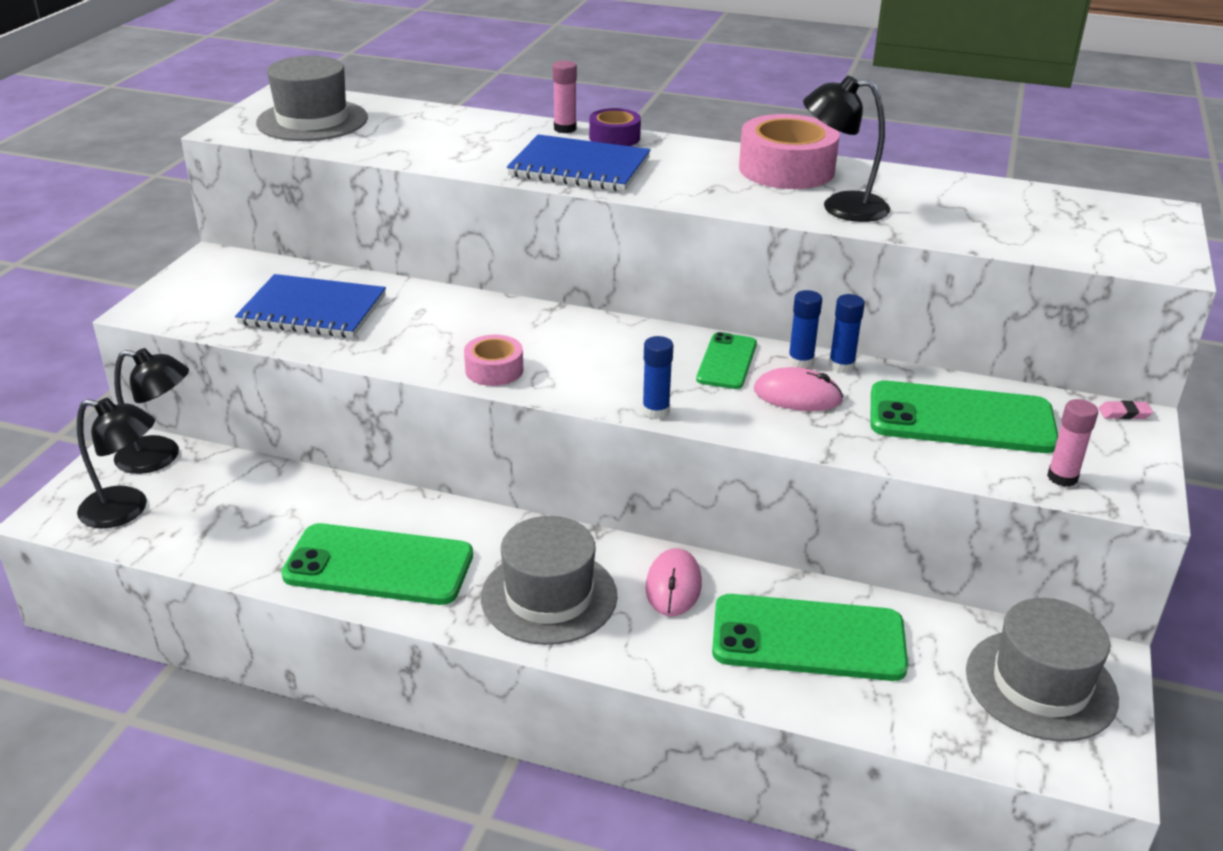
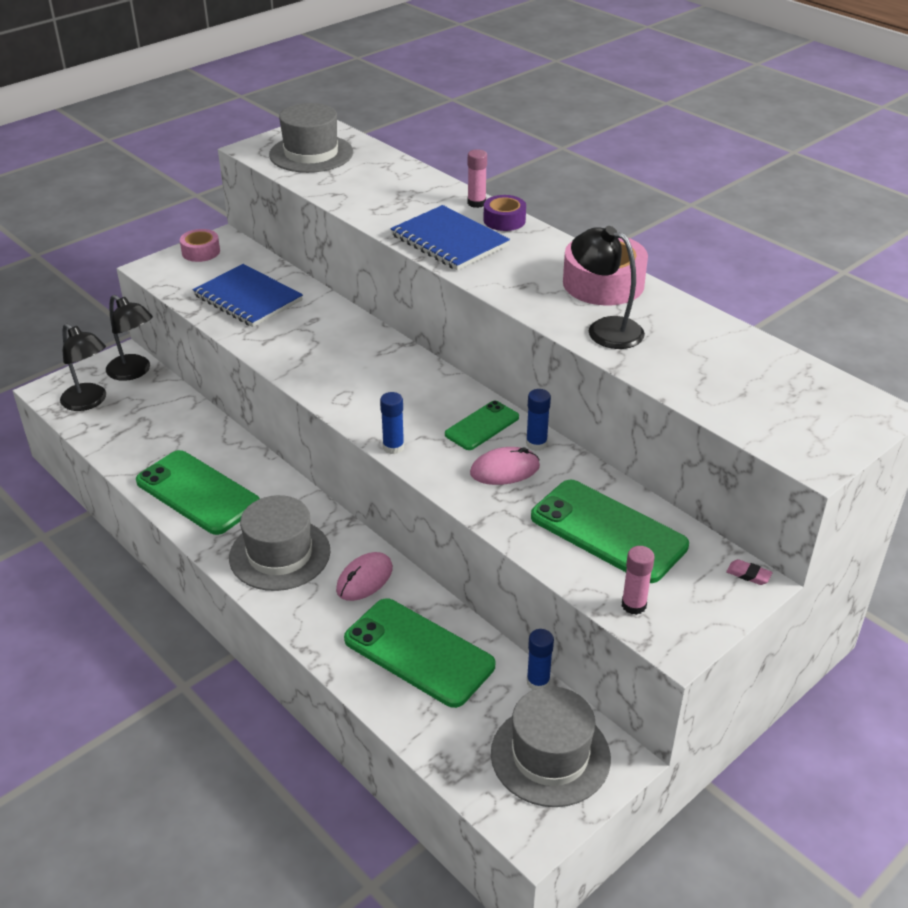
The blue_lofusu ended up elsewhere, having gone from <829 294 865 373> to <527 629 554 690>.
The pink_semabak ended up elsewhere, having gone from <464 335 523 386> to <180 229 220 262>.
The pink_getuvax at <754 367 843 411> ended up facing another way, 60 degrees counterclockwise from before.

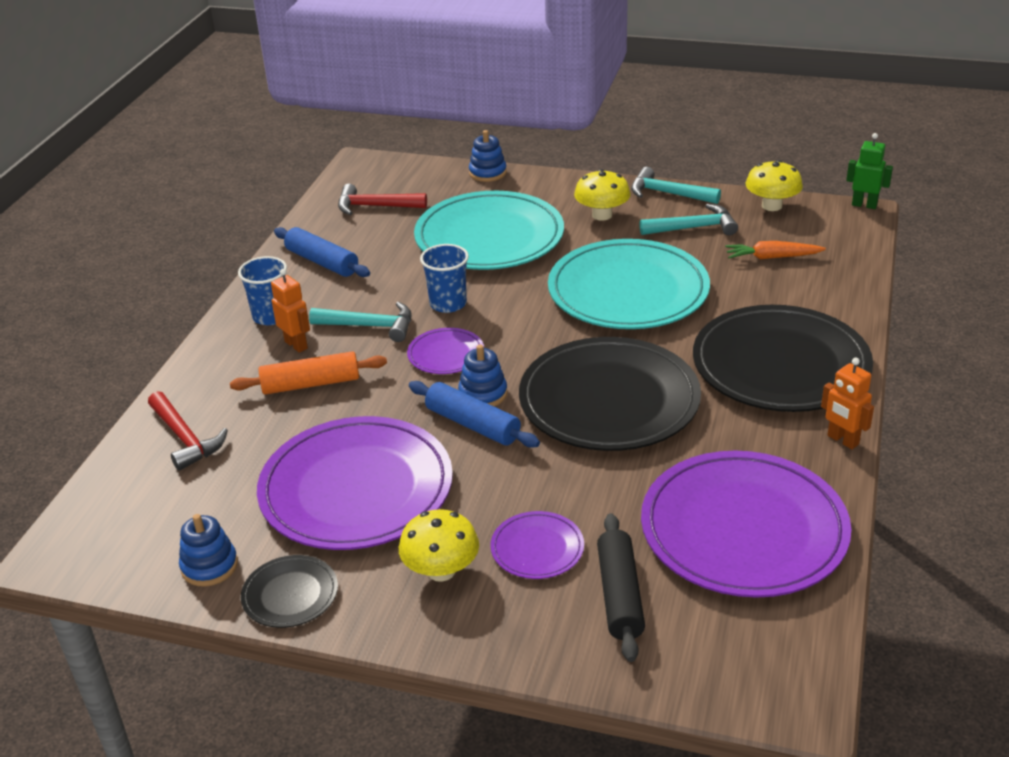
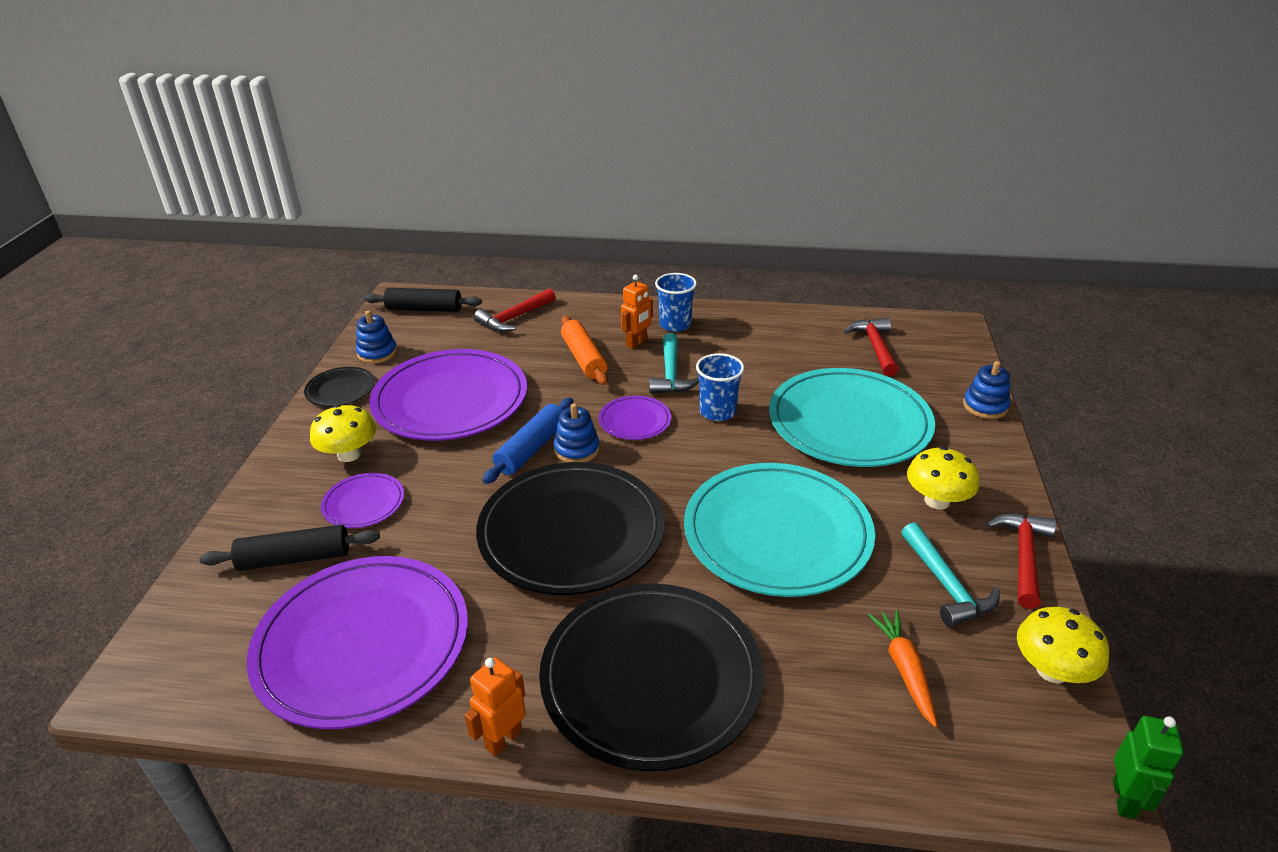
What was the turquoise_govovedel at <631 167 721 204> turned into the red_govovedel at <986 513 1056 609>.
The second view lost the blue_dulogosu at <274 227 370 277>.
The second view gained the black_dulogosu at <364 288 482 312>.

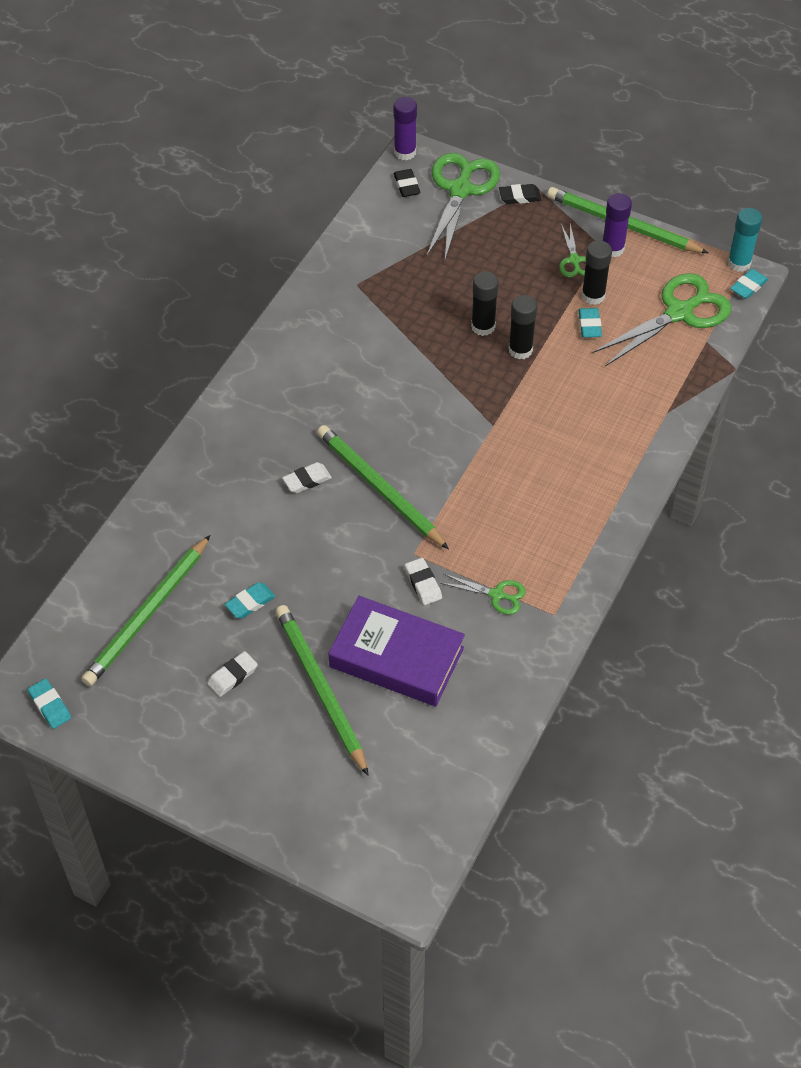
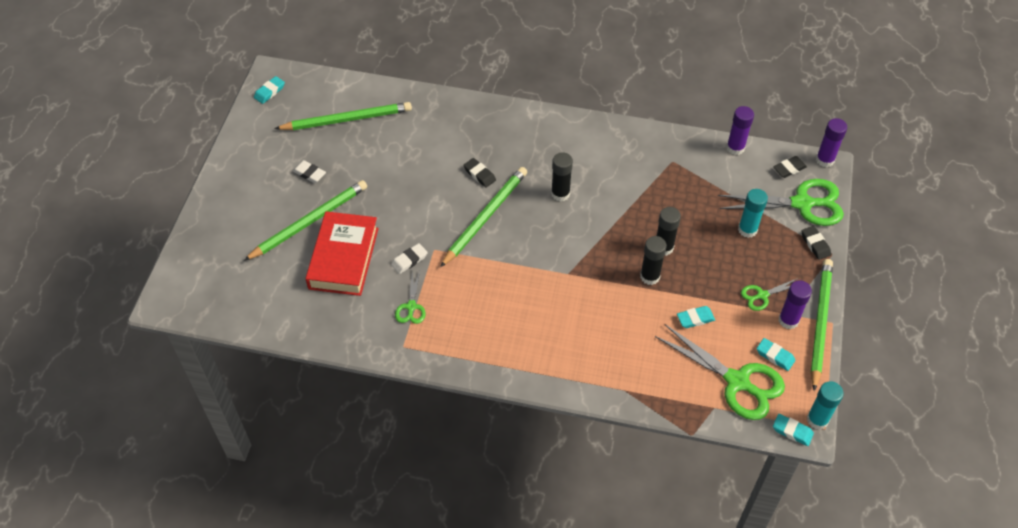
The black_lofusu ended up elsewhere, having gone from <582 240 612 305> to <551 153 573 202>.
What was the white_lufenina at <282 462 332 493> turned into the black_lufenina at <463 158 496 188>.
The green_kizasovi at <82 535 210 686> ended up facing another way, 150 degrees clockwise from before.
The turquoise_lufenina ended up elsewhere, having gone from <225 582 275 619> to <756 338 795 371>.
What was the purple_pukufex at <328 596 465 706> turned into the red_pukufex at <305 211 379 296>.
The second view gained the purple_lofusu at <726 106 754 155>.
The second view gained the turquoise_lofusu at <738 189 768 238>.

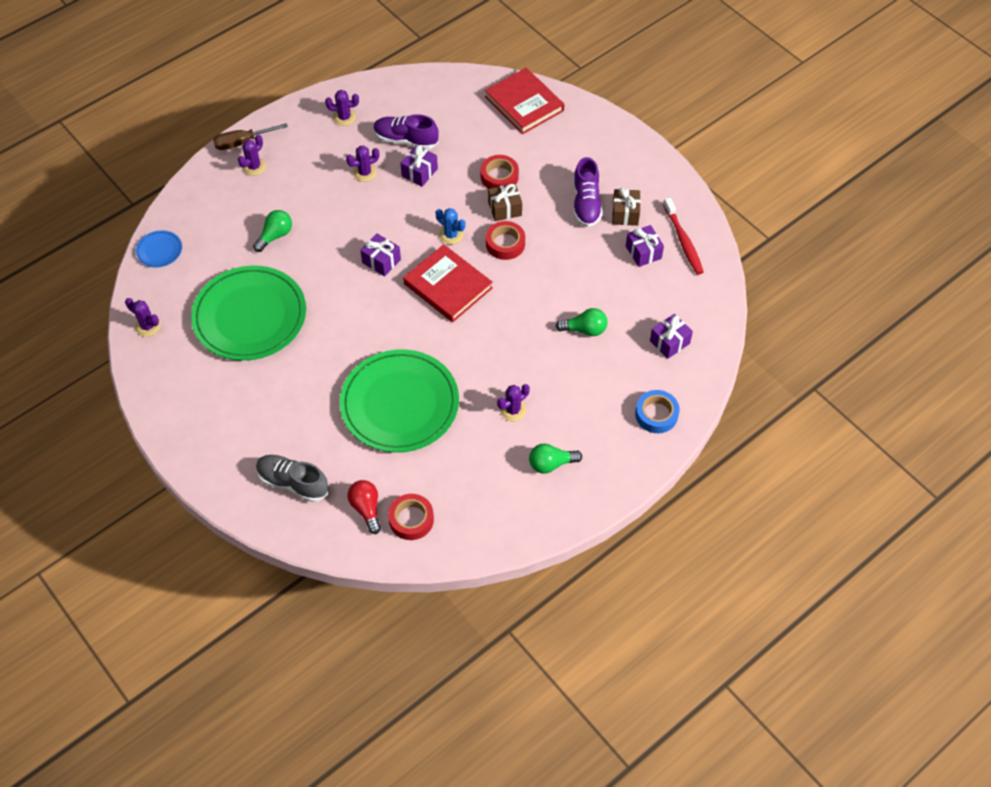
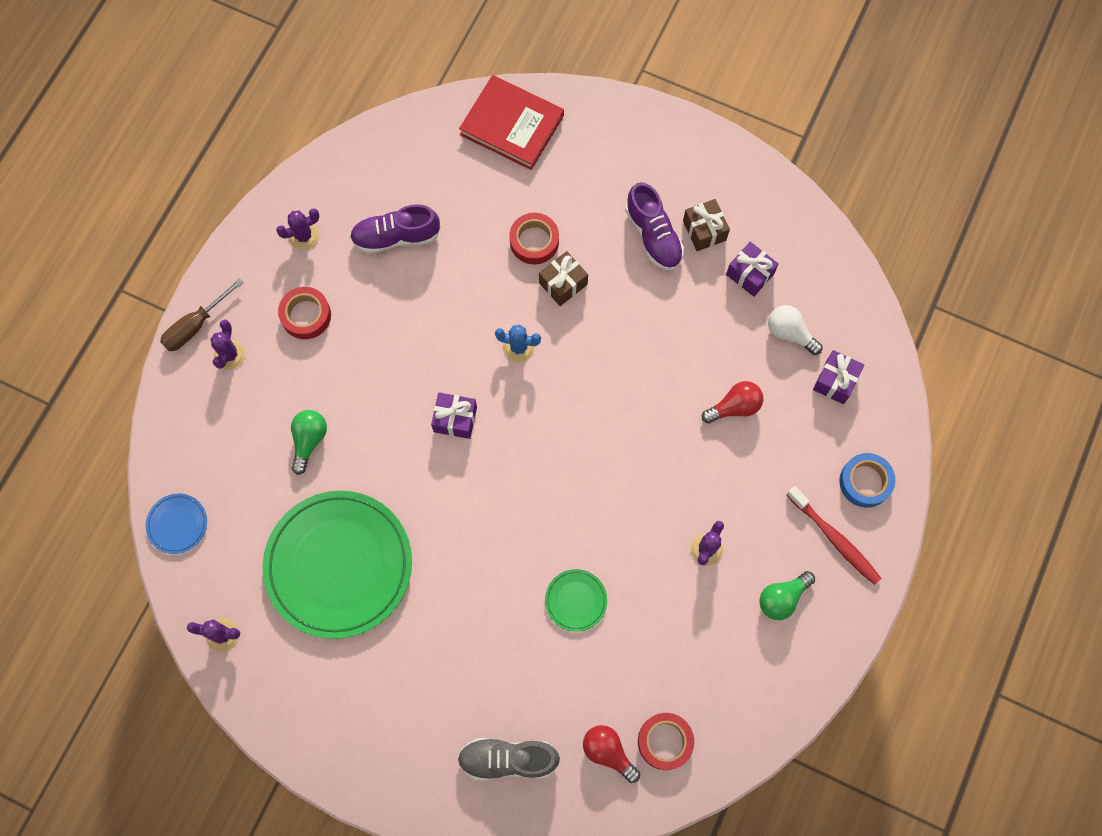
The second view lost the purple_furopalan at <346 145 379 182>.
The second view lost the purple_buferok at <401 145 438 187>.
The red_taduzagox ended up elsewhere, having gone from <663 198 703 275> to <787 486 881 585>.
The red_semabak ended up elsewhere, having gone from <486 221 525 260> to <278 287 331 339>.
The second view lost the red_pukufex at <403 244 493 322>.
What was the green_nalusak at <556 308 608 336> turned into the red_nalusak at <702 381 763 424>.
The size of the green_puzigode at <340 349 459 453> changed by a factor of 0.42.
The second view gained the white_nalusak at <768 305 823 355>.

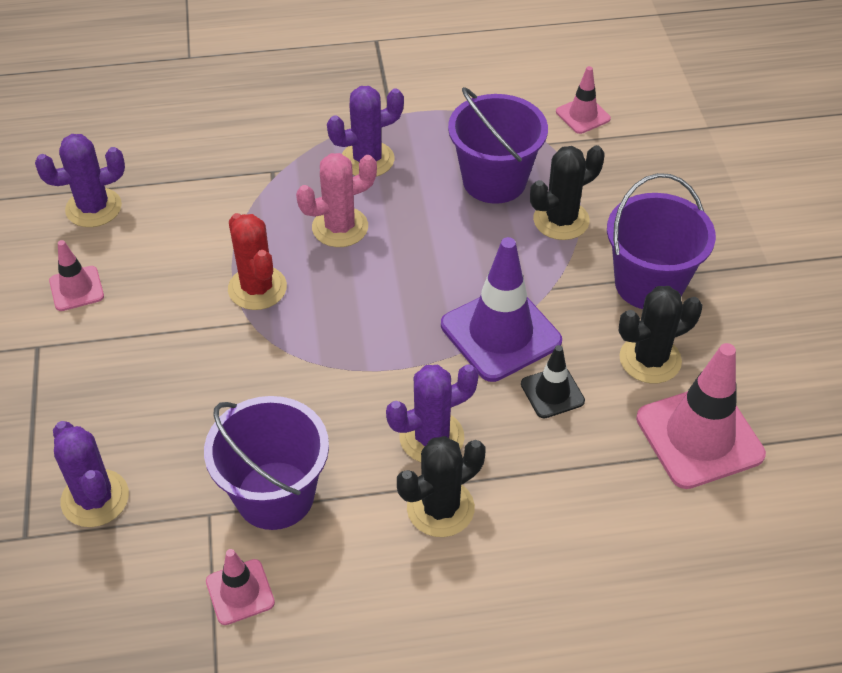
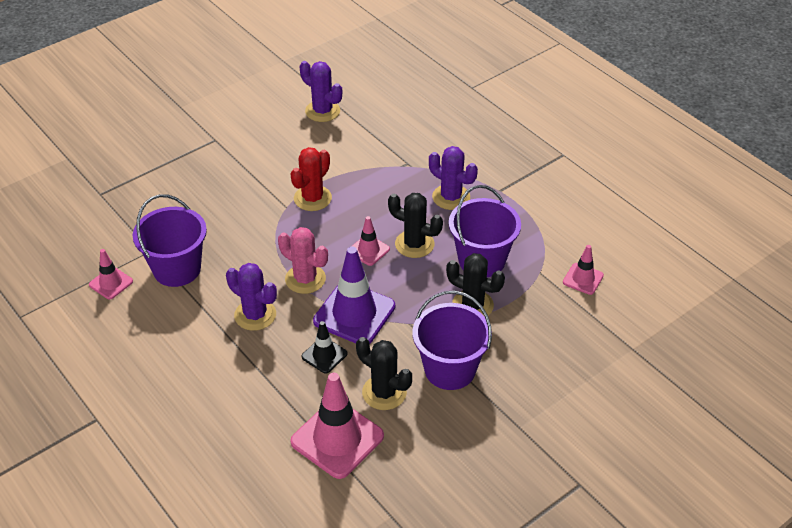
The pink_furopalan ended up elsewhere, having gone from <296 153 377 247> to <278 227 328 294>.
The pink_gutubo ended up elsewhere, having gone from <49 240 104 311> to <351 216 390 266>.
The second view lost the purple_furopalan at <53 421 129 527>.
The black_furopalan ended up elsewhere, having gone from <397 436 485 537> to <388 193 443 258>.

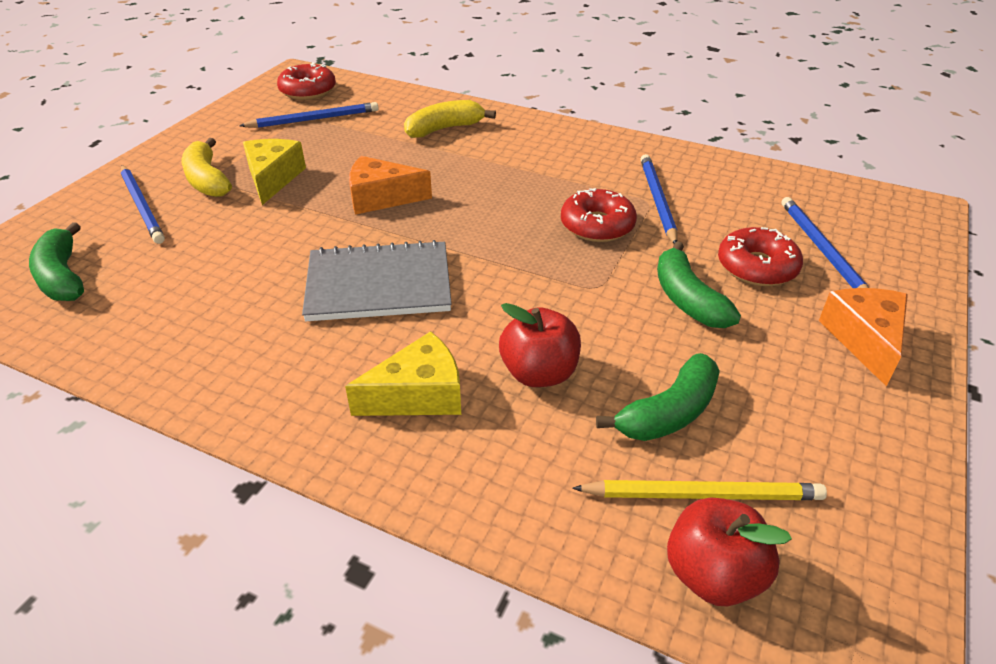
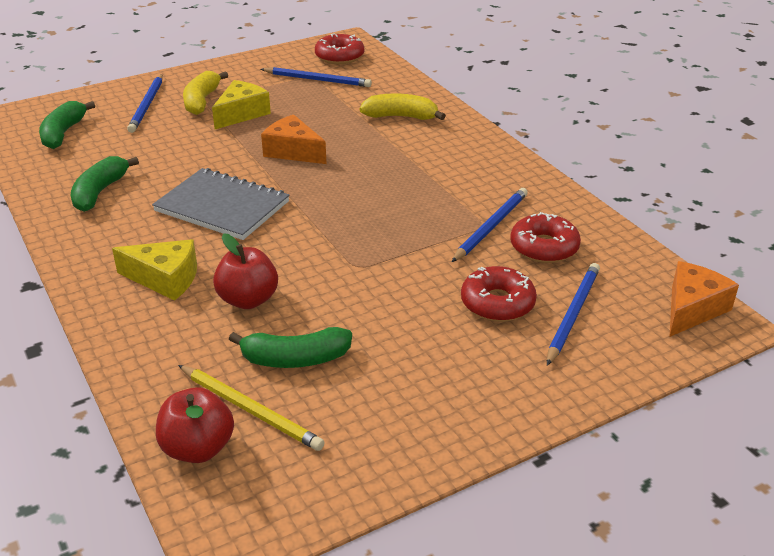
The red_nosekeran ended up elsewhere, having gone from <561 188 637 242> to <510 212 581 263>.
The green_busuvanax ended up elsewhere, having gone from <657 241 741 328> to <71 156 139 212>.
The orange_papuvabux ended up elsewhere, having gone from <819 288 908 386> to <670 261 739 337>.

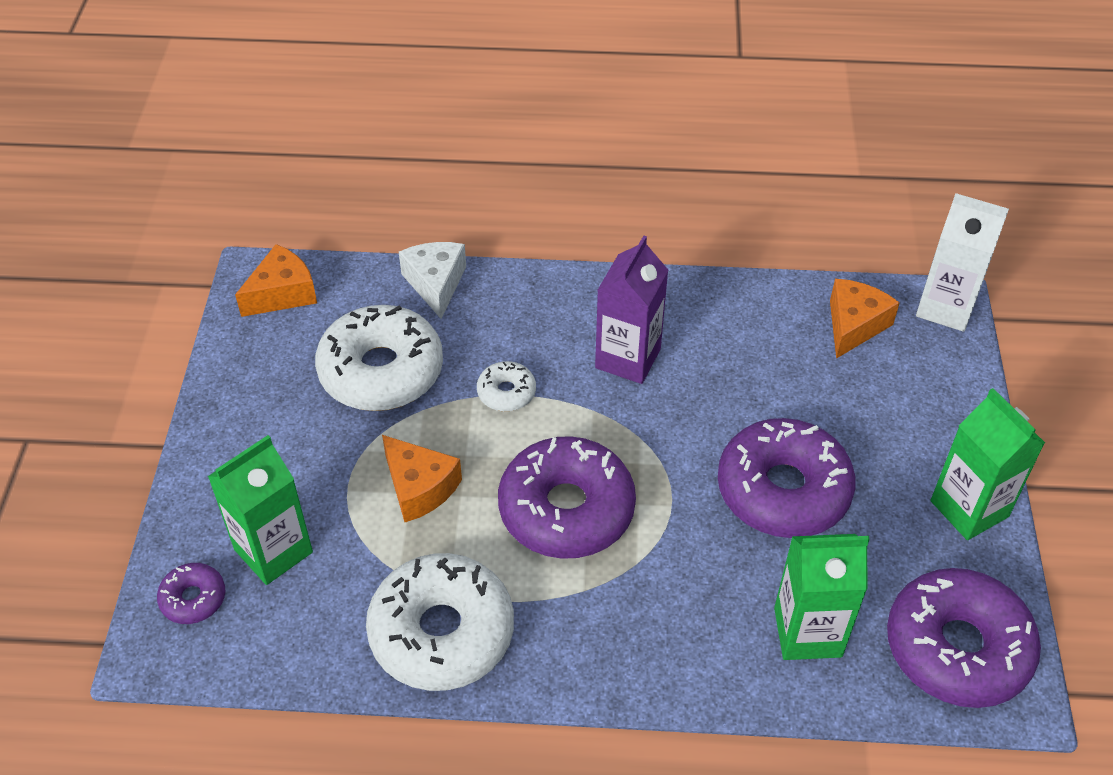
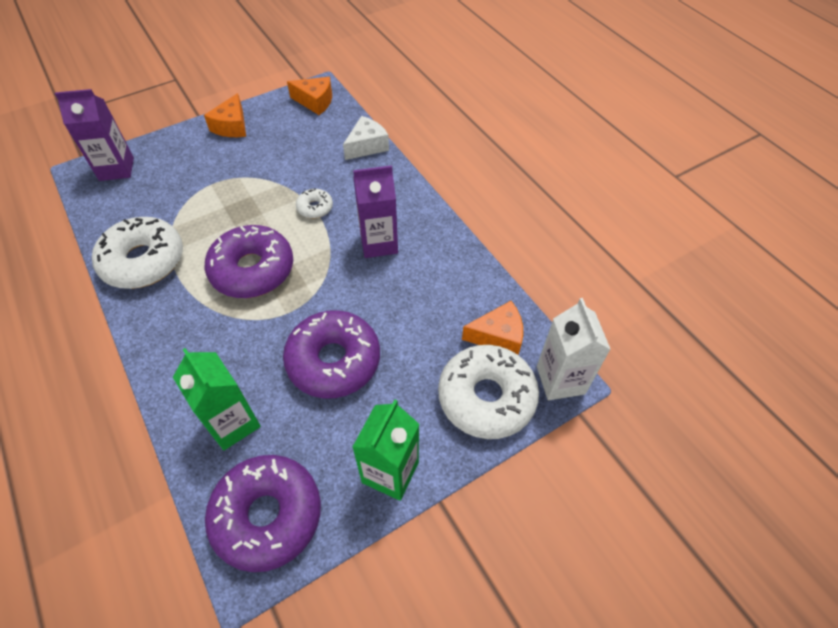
The white_nosekeran ended up elsewhere, having gone from <315 305 443 411> to <438 345 539 439>.
The second view lost the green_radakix at <208 435 313 585>.
The orange_papuvabux ended up elsewhere, having gone from <382 435 462 522> to <204 93 246 137>.
Where the purple_nosekeran stood at <157 563 225 624>, the purple_radakix came to stand at <55 89 134 181>.

